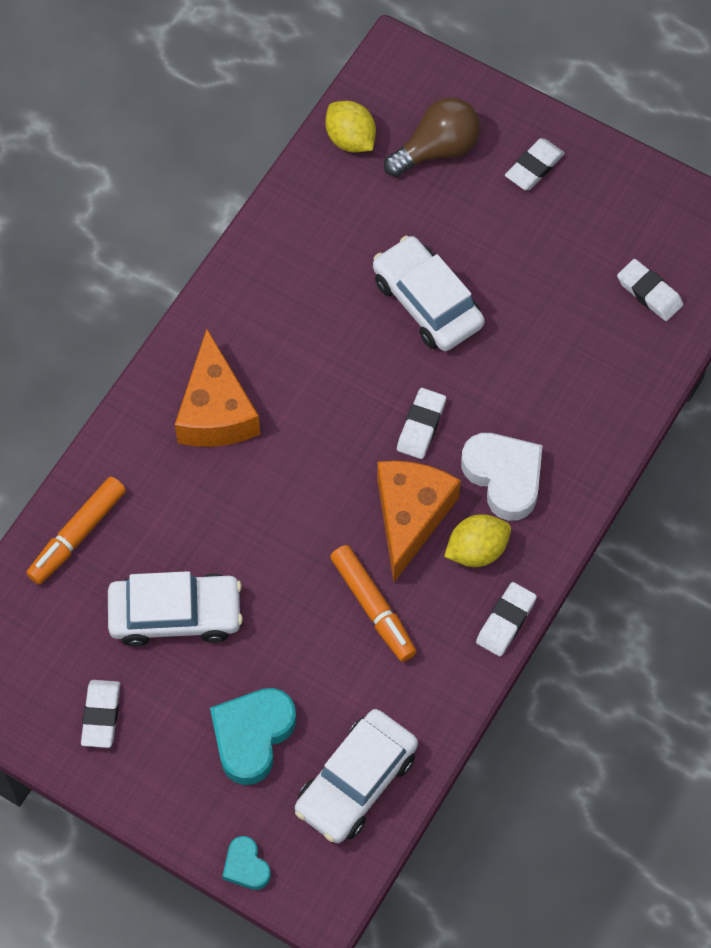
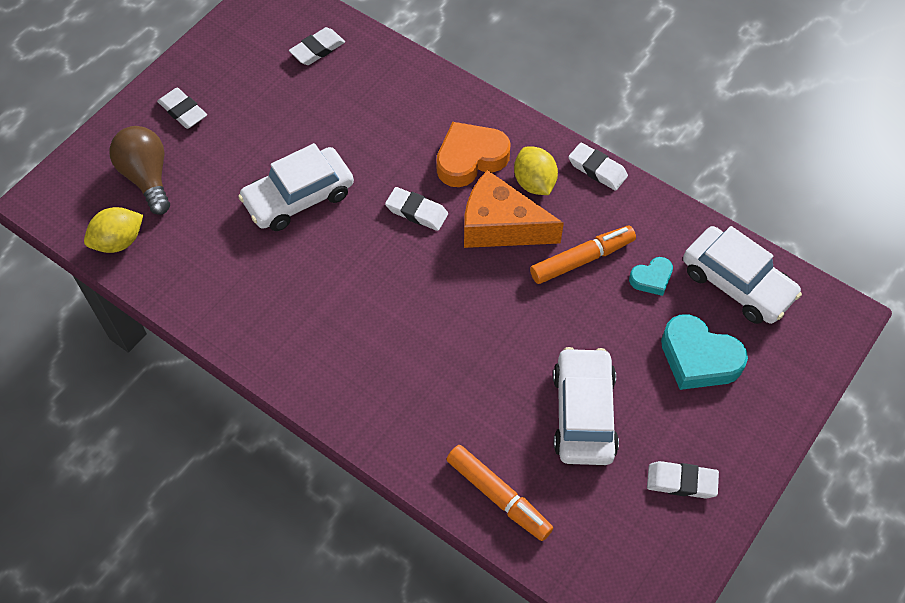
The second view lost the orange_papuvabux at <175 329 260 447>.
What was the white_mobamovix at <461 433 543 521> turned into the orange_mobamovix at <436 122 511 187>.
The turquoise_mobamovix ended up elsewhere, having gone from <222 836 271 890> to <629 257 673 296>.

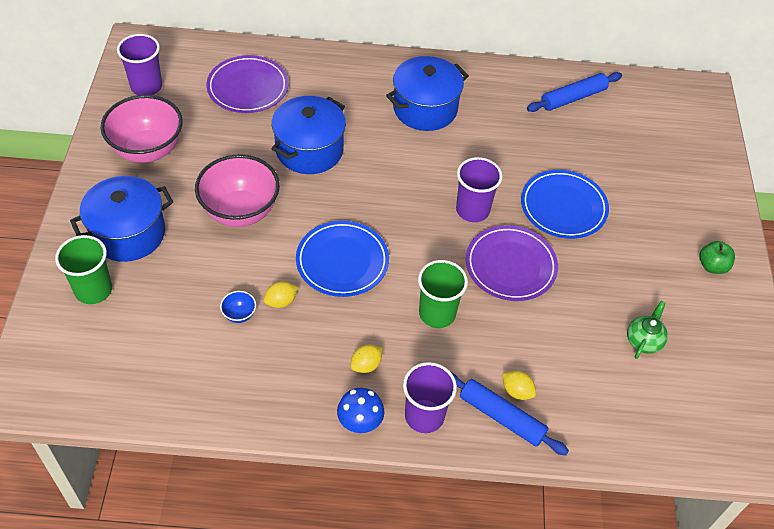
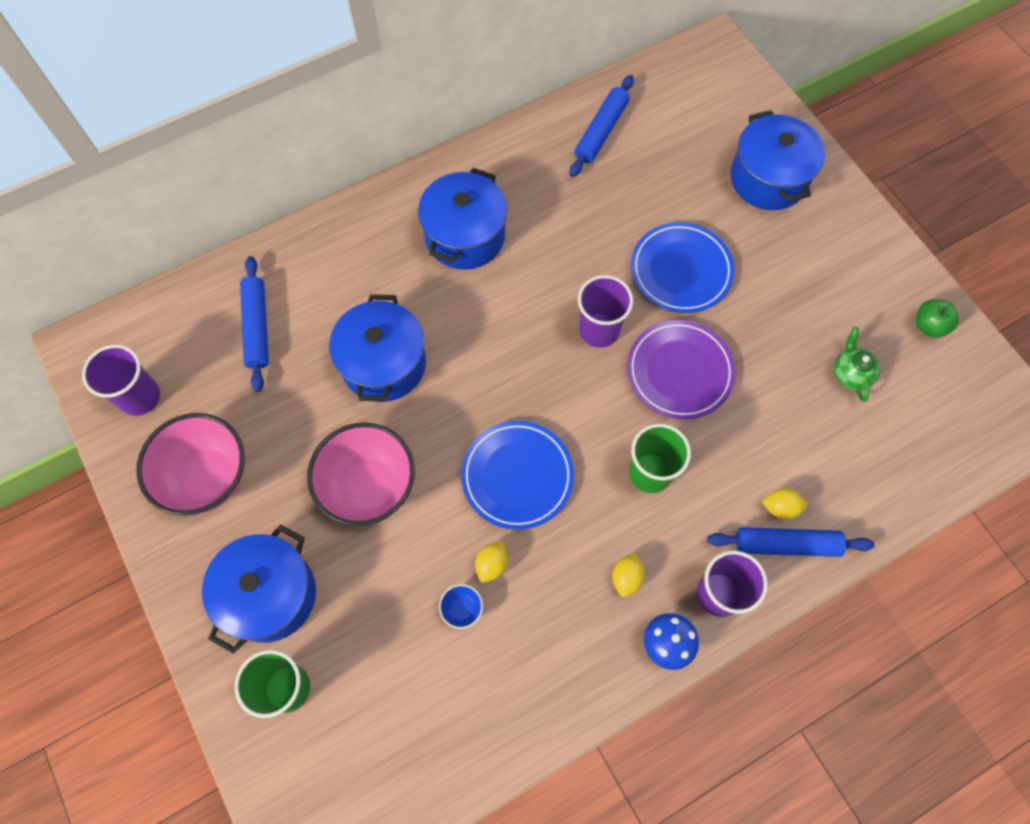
Where the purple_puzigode stood at <206 55 289 113>, the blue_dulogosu came to stand at <240 256 269 392>.
The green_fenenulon ended up elsewhere, having gone from <699 241 735 274> to <916 299 959 338>.
The second view gained the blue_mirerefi at <730 110 825 210>.

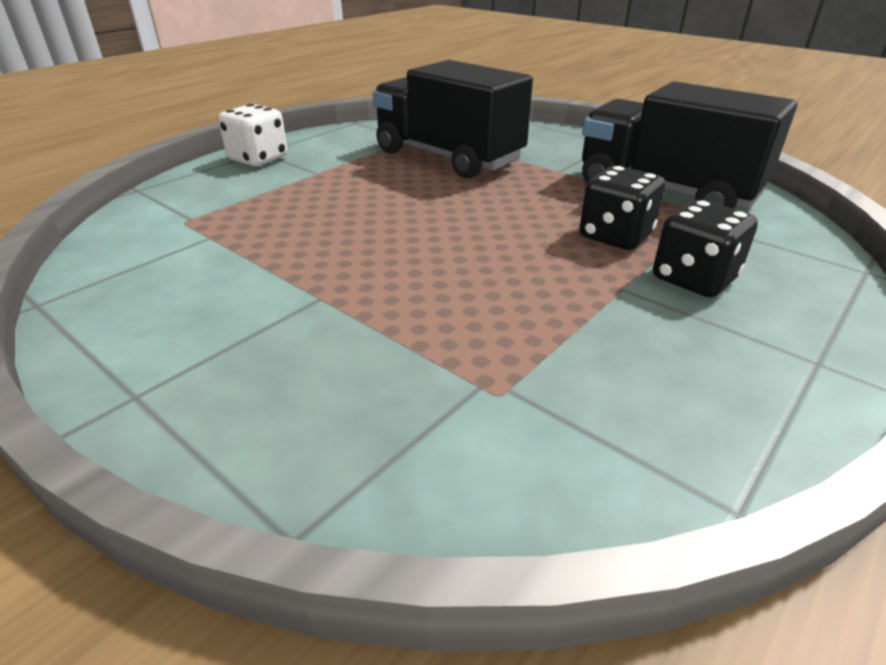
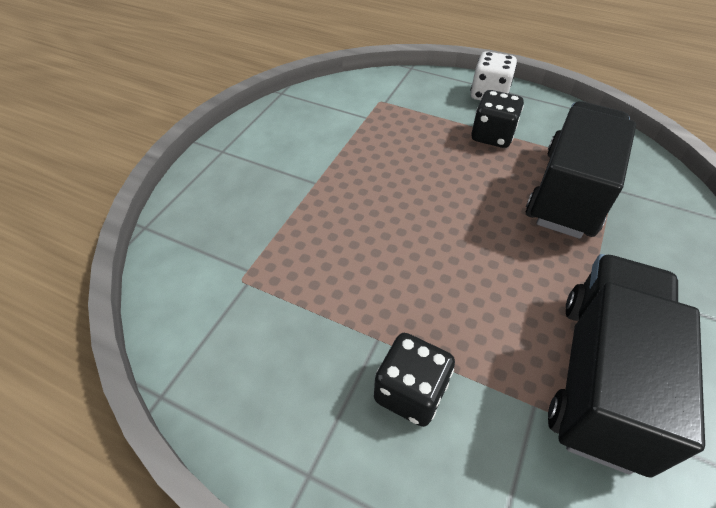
The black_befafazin ended up elsewhere, having gone from <580 166 665 250> to <471 90 524 148>.

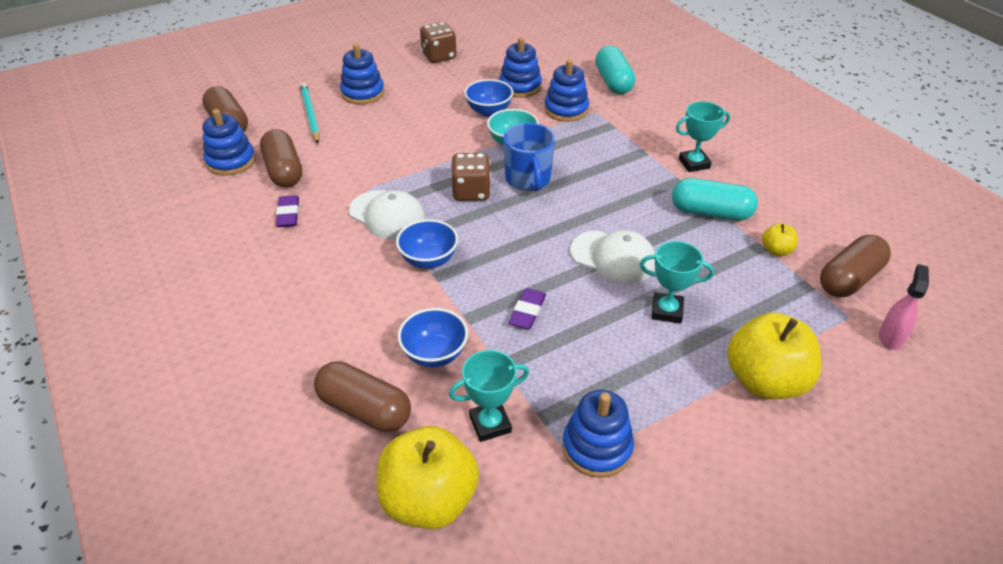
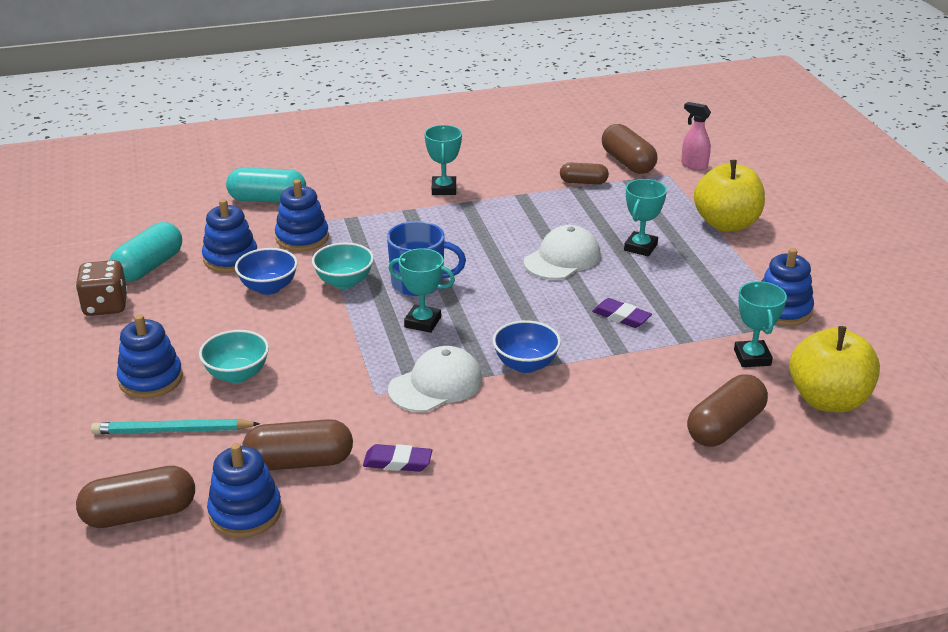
Where the brown_befafazin stood at <451 153 491 201>, the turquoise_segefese came to stand at <389 248 455 333>.
The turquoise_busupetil ended up elsewhere, having gone from <672 178 758 221> to <109 222 182 282>.
Where the yellow_fenenulon stood at <762 223 798 256>, the brown_busupetil came to stand at <560 162 609 184>.
The second view lost the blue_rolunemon at <398 308 468 367>.
The second view gained the turquoise_rolunemon at <199 330 269 383>.

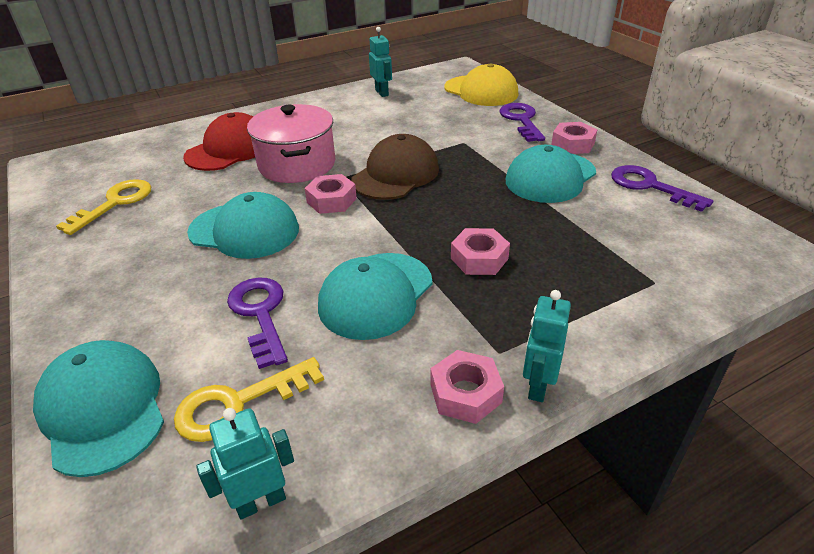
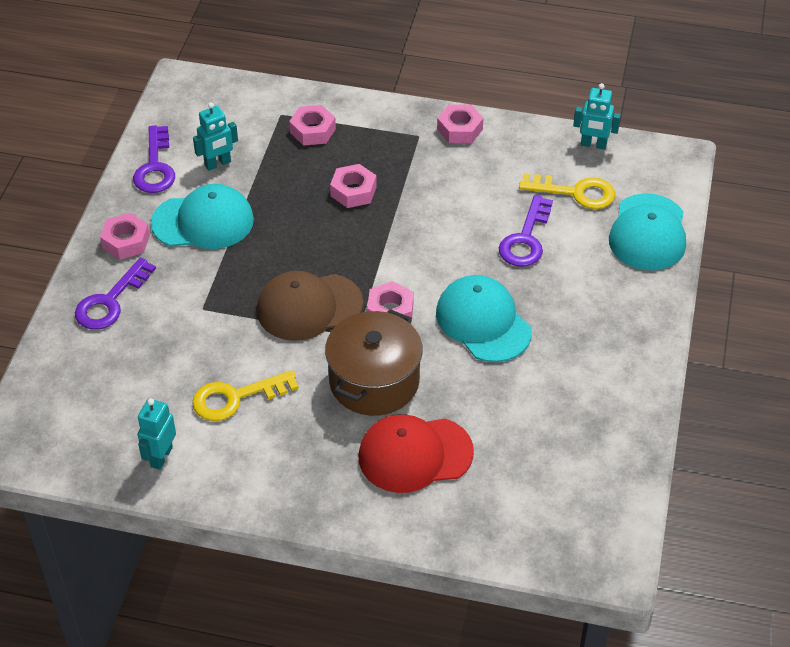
The second view lost the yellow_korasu at <444 63 519 106>.
What was the pink_mirerefi at <247 104 335 183> turned into the brown_mirerefi at <325 309 423 416>.
The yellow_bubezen ended up elsewhere, having gone from <56 179 152 235> to <192 370 299 421>.
The second view lost the turquoise_korasu at <318 253 432 340>.
The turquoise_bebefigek ended up elsewhere, having gone from <523 290 571 402> to <193 102 238 171>.
The second view gained the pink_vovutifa at <289 105 336 146>.

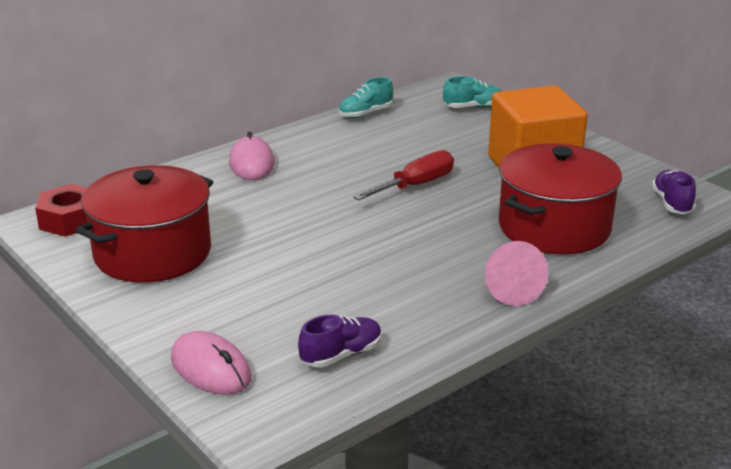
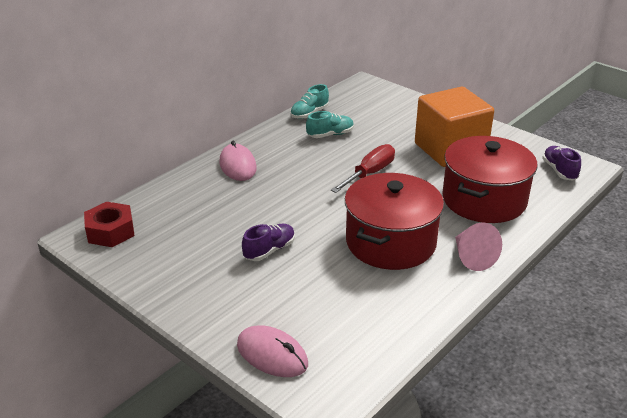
The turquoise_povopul ended up elsewhere, having gone from <443 76 501 108> to <306 111 354 138>.
The red_mirerefi ended up elsewhere, having gone from <76 165 213 283> to <345 173 444 270>.
The purple_povopul ended up elsewhere, having gone from <298 315 382 367> to <242 224 295 261>.

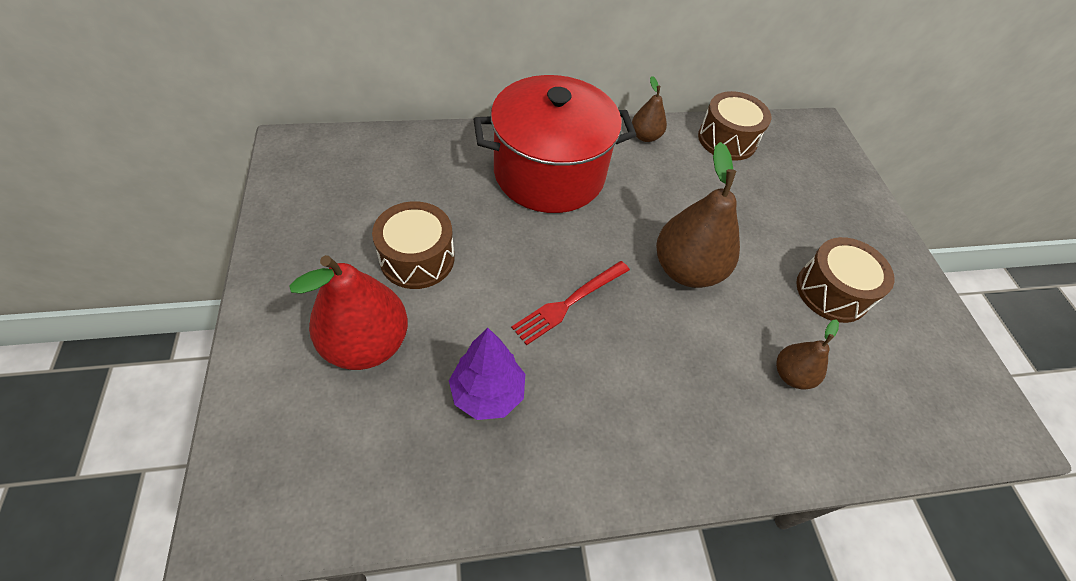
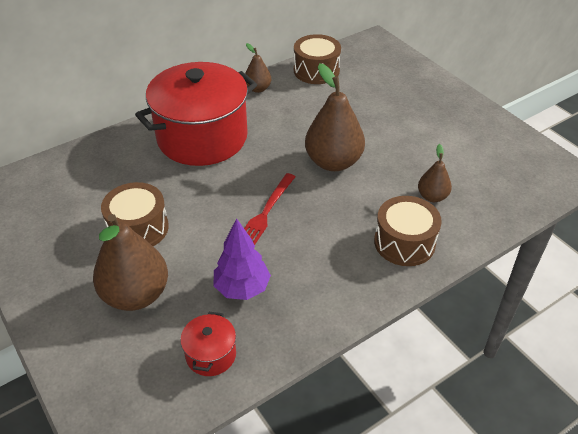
The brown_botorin ended up elsewhere, having gone from <796 237 894 323> to <374 196 442 266>.
What was the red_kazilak at <289 255 408 370> turned into the brown_kazilak at <93 214 168 311>.
The second view gained the red_mirerefi at <180 312 236 376>.

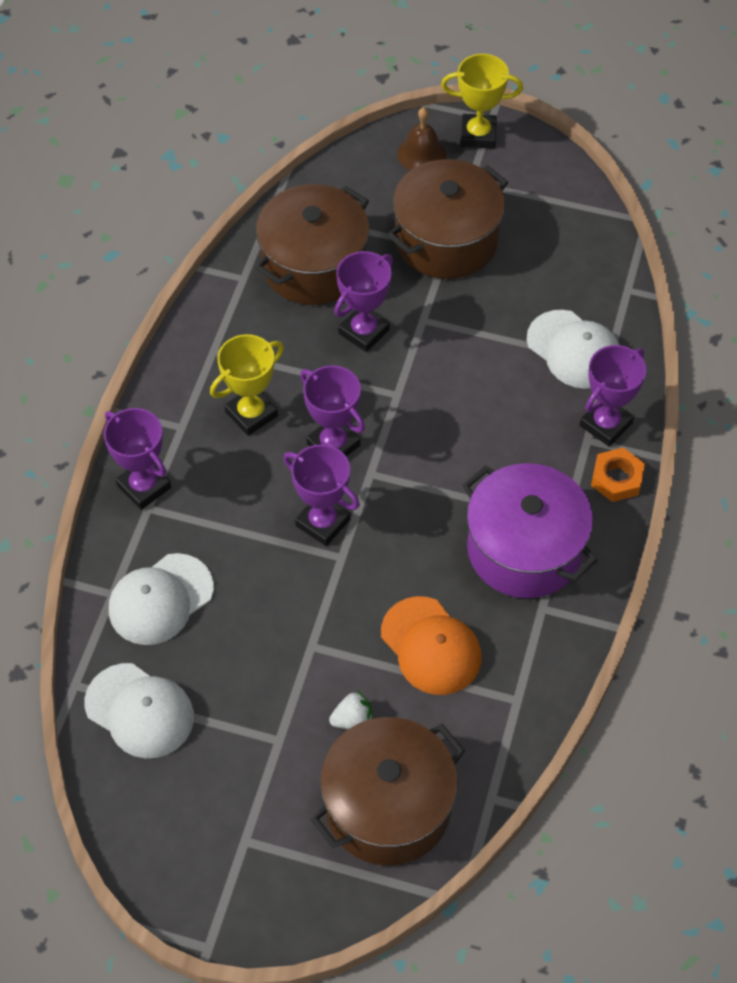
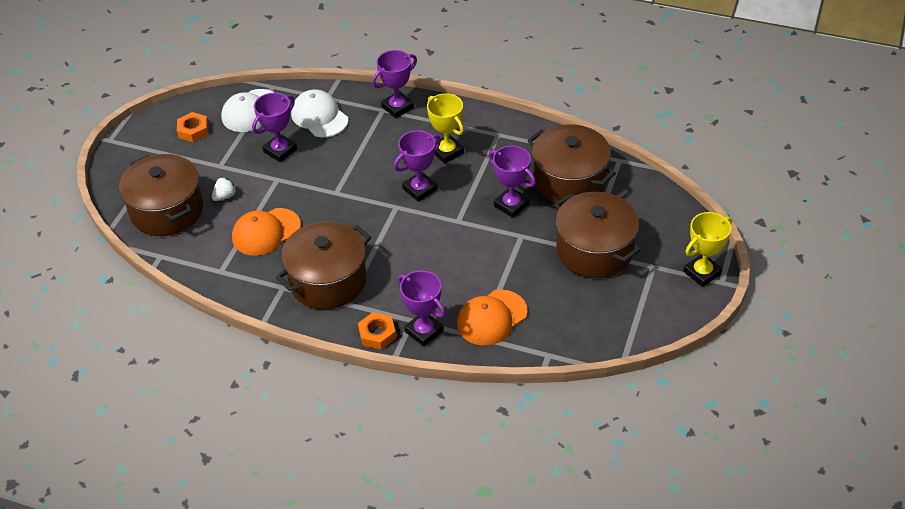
The yellow_segefese at <441 54 523 149> ended up facing another way, 45 degrees clockwise from before.
The second view lost the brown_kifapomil at <397 107 446 170>.
What was the white_korasu at <527 310 619 389> turned into the orange_korasu at <457 290 528 346>.
The purple_segefese ended up elsewhere, having gone from <283 444 360 546> to <252 93 297 162>.
What was the purple_mirerefi at <462 463 598 598> turned into the brown_mirerefi at <276 221 371 309>.
The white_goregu at <329 691 373 729> ended up facing another way, 120 degrees counterclockwise from before.
The second view gained the orange_vovutifa at <177 112 209 142>.

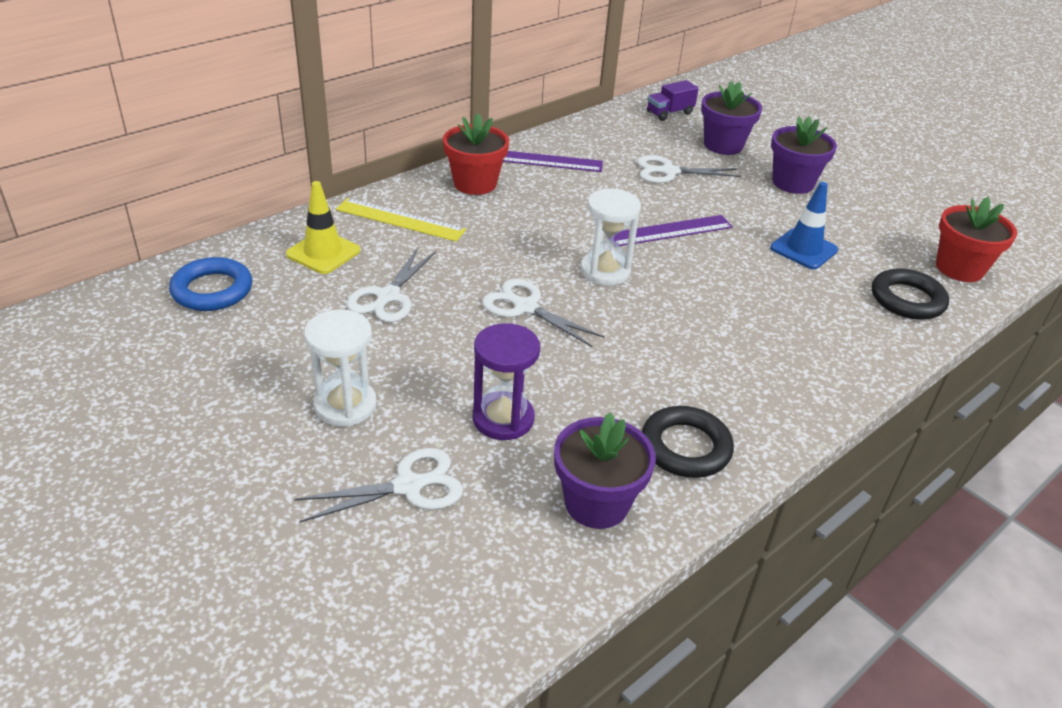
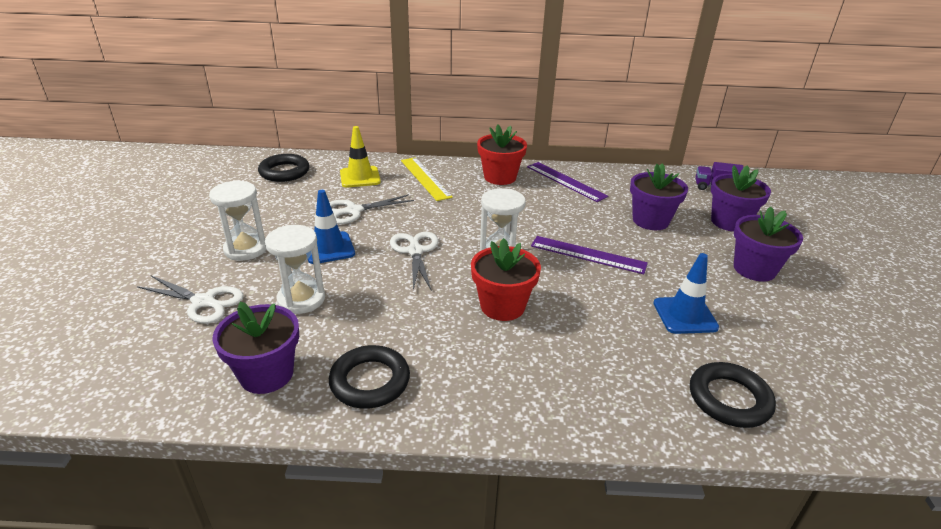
Where the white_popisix stood at <637 155 741 183>, the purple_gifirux came to stand at <630 164 688 230>.
The red_gifirux ended up elsewhere, having gone from <936 197 1017 282> to <471 238 541 321>.
What was the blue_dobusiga at <169 257 252 311> turned into the black_dobusiga at <258 154 309 182>.
What was the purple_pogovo at <473 323 540 440> turned into the white_pogovo at <265 225 325 314>.
The second view gained the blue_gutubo at <308 190 355 264>.

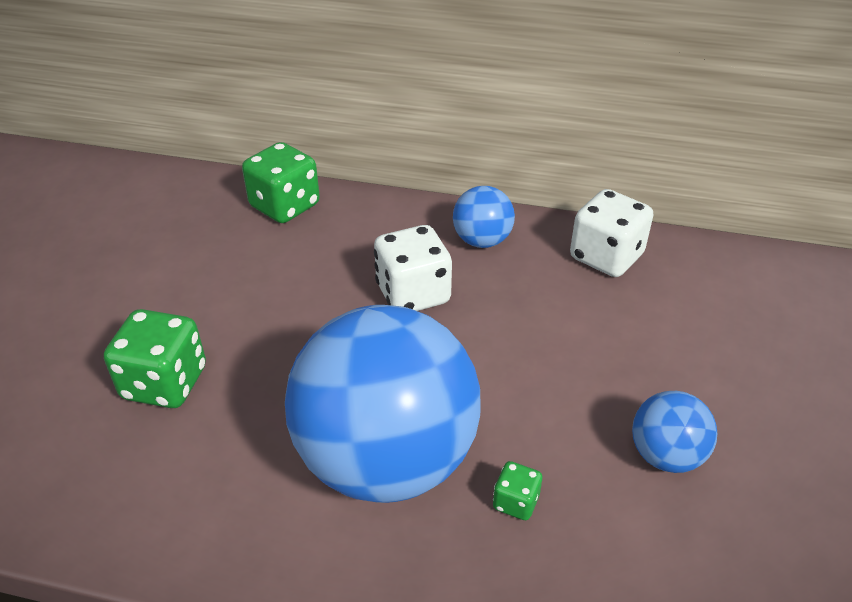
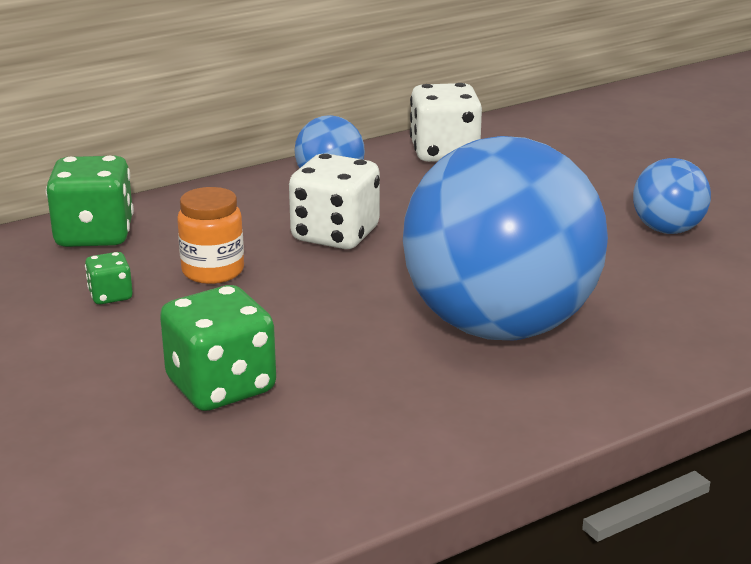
The green_befafazin ended up elsewhere, having gone from <493 461 542 520> to <85 252 133 304>.
The second view gained the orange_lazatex at <177 187 244 284>.

